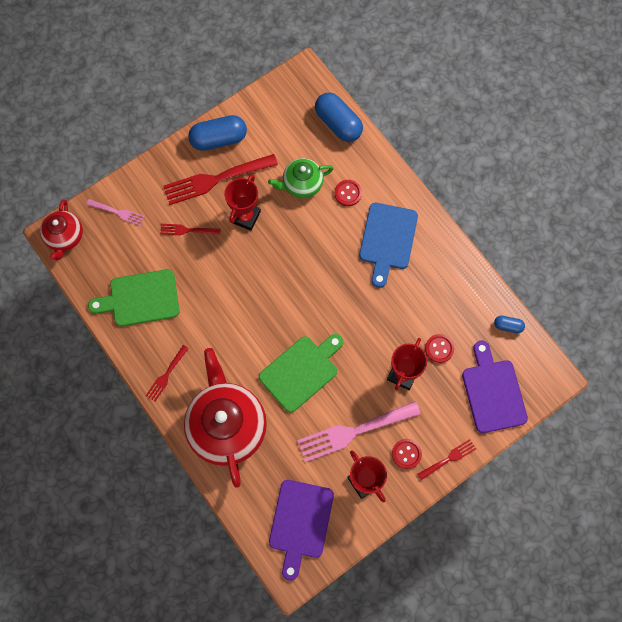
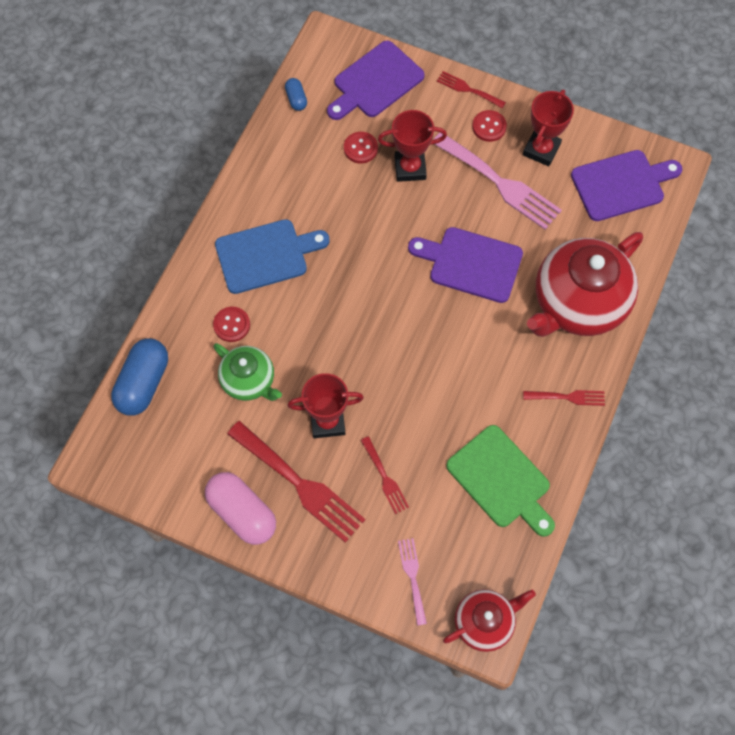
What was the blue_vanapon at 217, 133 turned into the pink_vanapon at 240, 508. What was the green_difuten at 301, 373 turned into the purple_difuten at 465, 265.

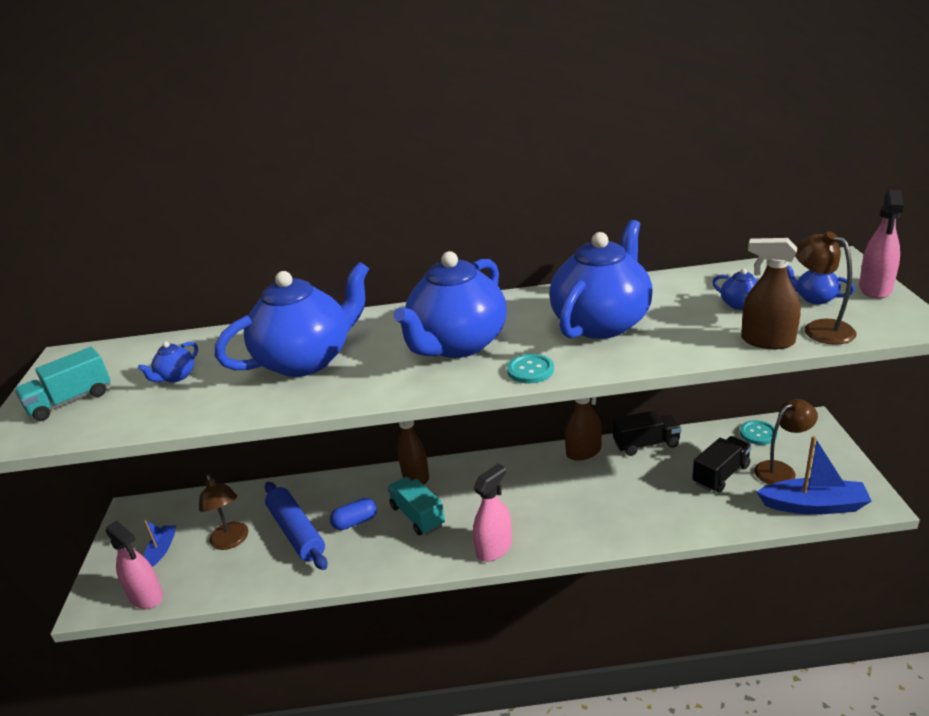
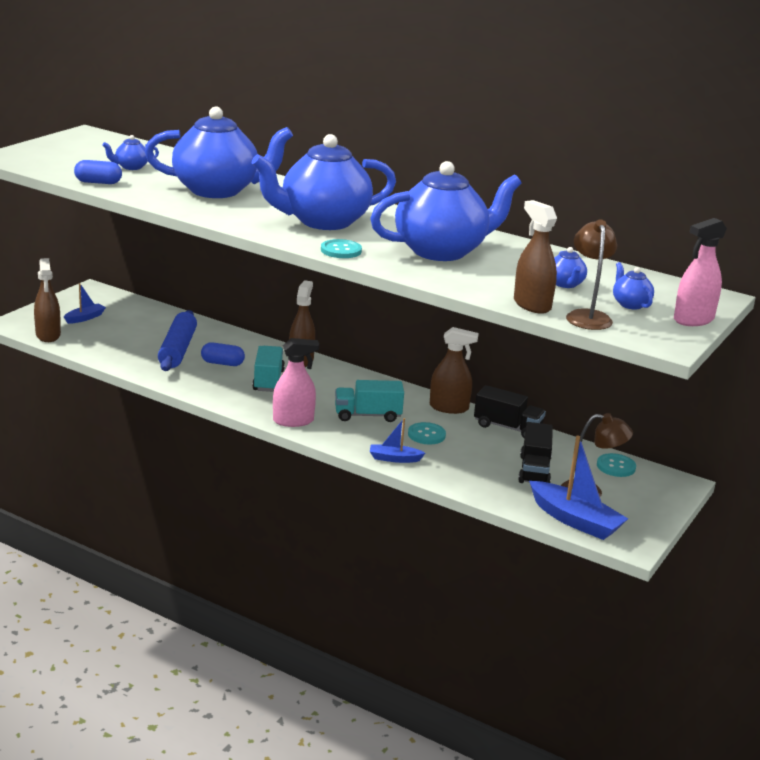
The second view lost the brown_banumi at 223, 512. The second view gained the blue_vanapon at 98, 172. The second view gained the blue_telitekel at 397, 440. The second view gained the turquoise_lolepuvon at 427, 433. The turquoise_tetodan ended up elsewhere, having gone from 62, 384 to 369, 401. What was the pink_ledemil at 134, 564 turned into the brown_ledemil at 47, 300. The black_tetodan at 722, 464 ended up facing another way, 105 degrees clockwise from before.

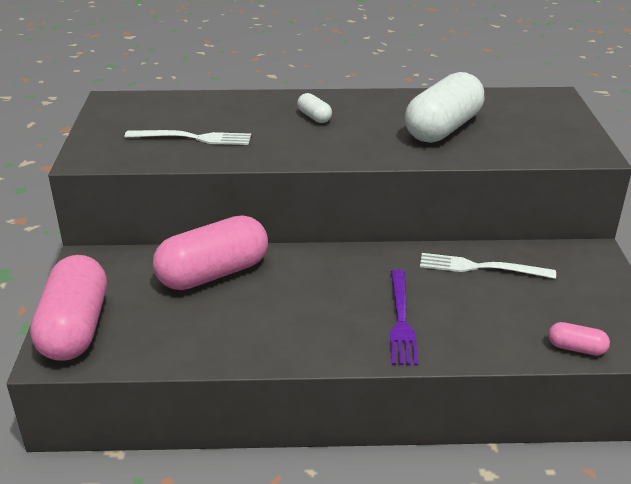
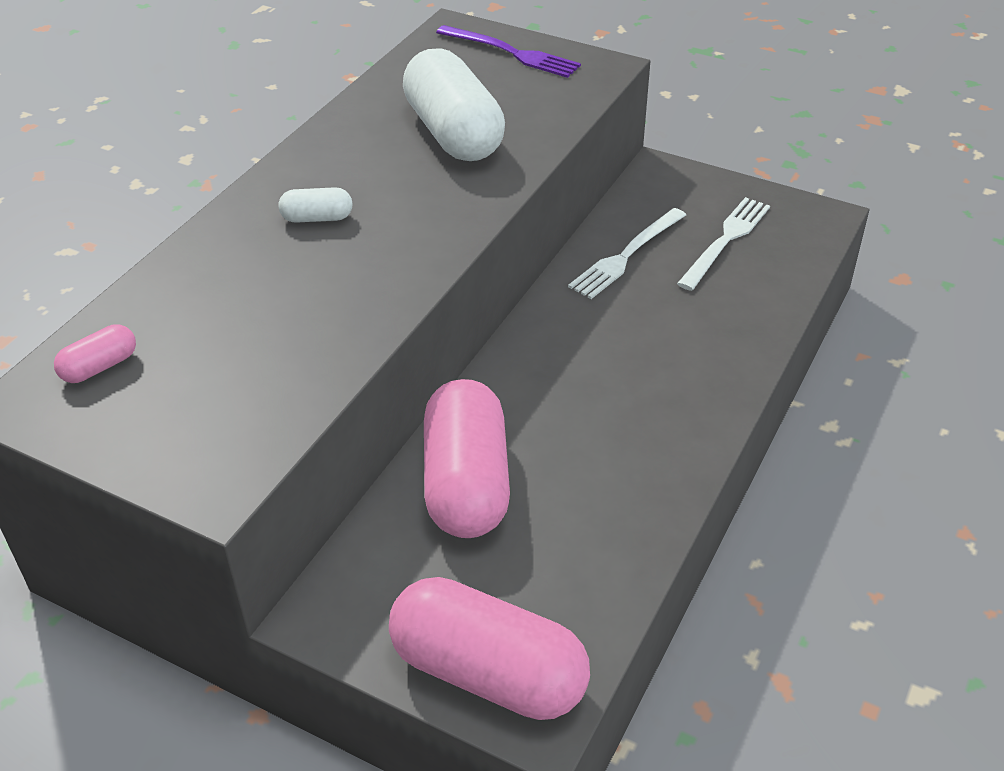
The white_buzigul ended up elsewhere, having gone from 188, 137 to 723, 244. The purple_buzigul ended up elsewhere, having gone from 404, 317 to 508, 51. The pink_vanapon ended up elsewhere, having gone from 579, 339 to 95, 353.

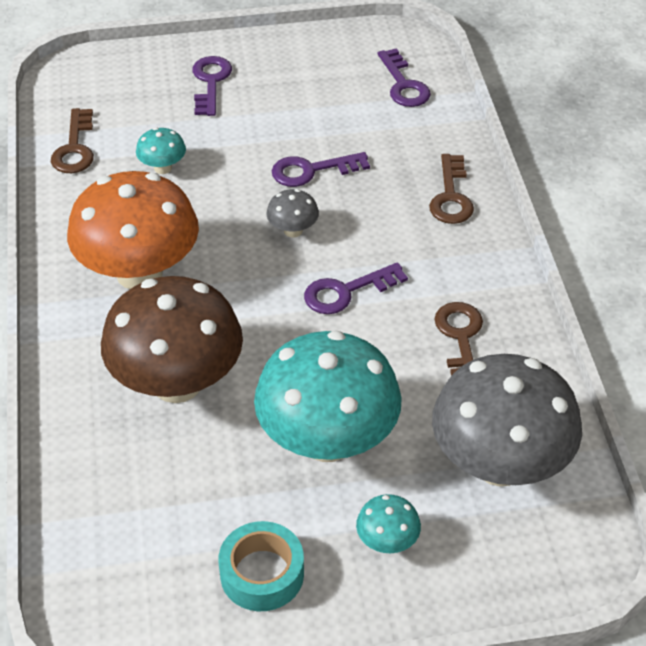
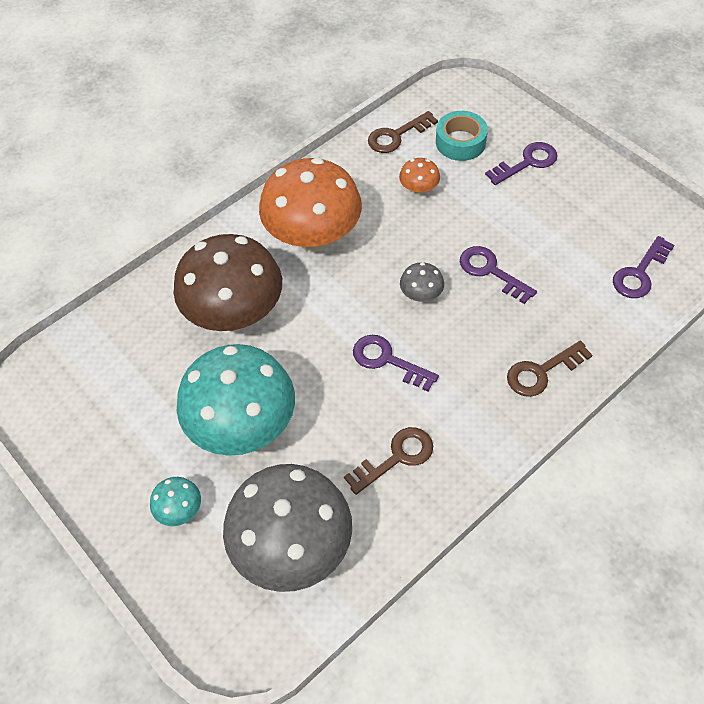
The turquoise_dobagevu ended up elsewhere, having gone from 261, 566 to 462, 136. What was the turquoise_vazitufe at 161, 150 turned into the orange_vazitufe at 419, 177.

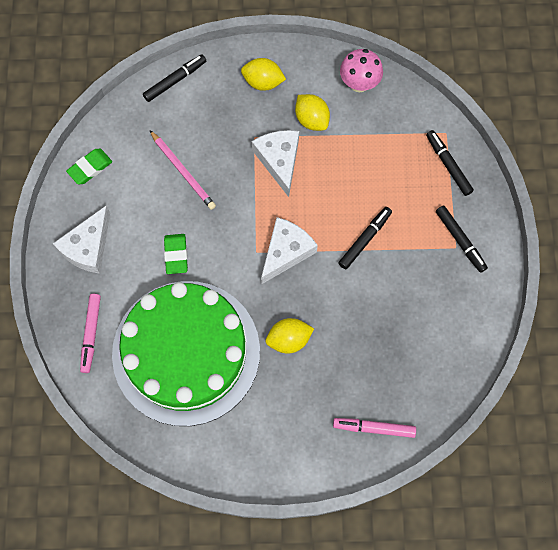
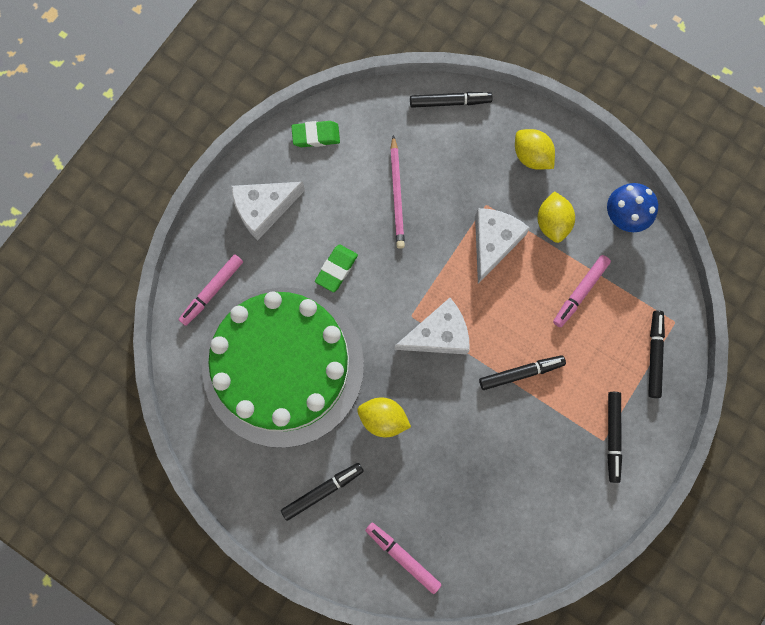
The second view gained the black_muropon at 322, 492. The second view gained the pink_muropon at 582, 291. What was the pink_vazitufe at 361, 70 turned into the blue_vazitufe at 632, 207.

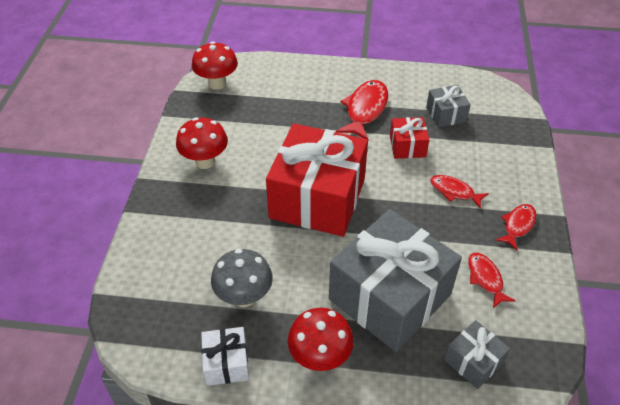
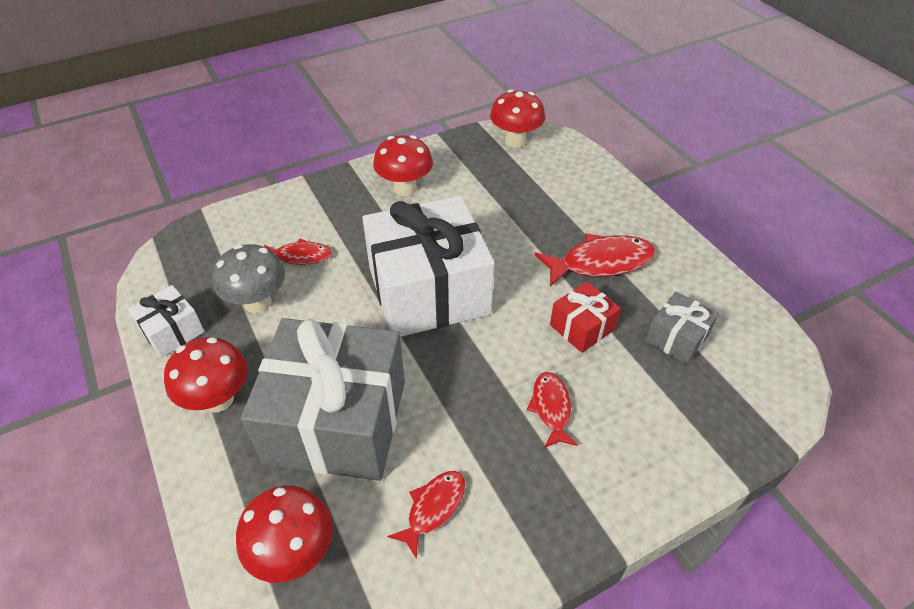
The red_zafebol ended up elsewhere, having gone from 515, 227 to 298, 251. Where the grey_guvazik stood at 477, 354, the red_vazitufe came to stand at 284, 534. What was the red_guvazik at 317, 180 turned into the white_guvazik at 428, 266.

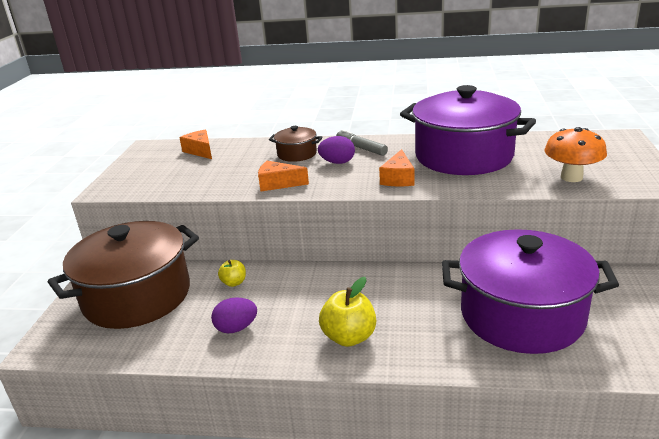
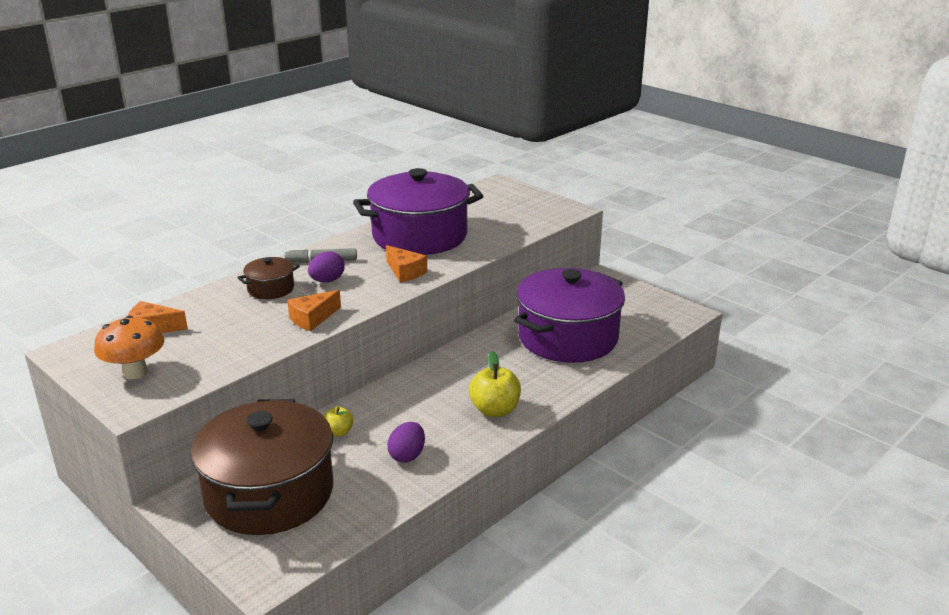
The orange_vazitufe ended up elsewhere, having gone from 576, 154 to 129, 347.

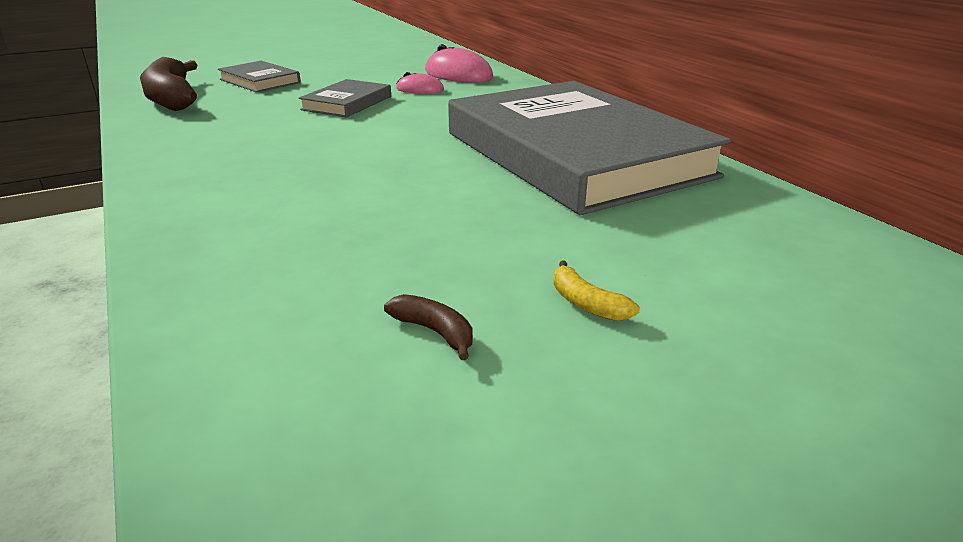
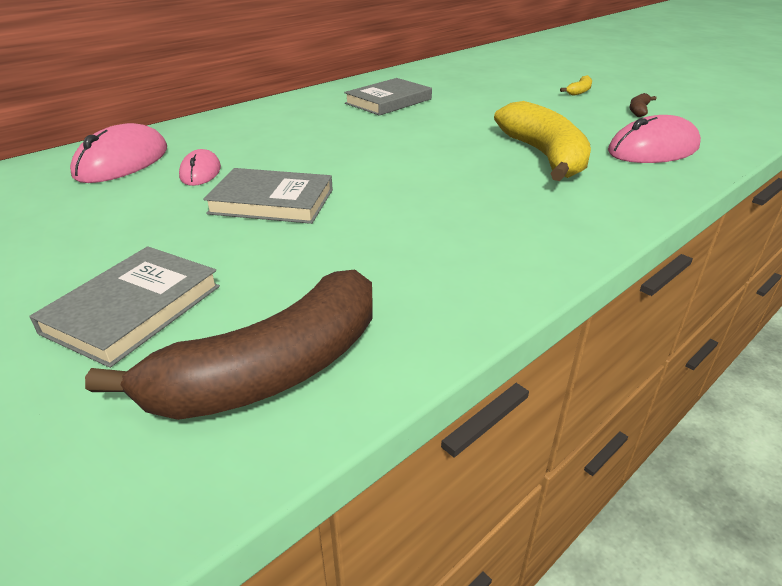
The second view gained the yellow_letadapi at 542, 141. The second view gained the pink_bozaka at 654, 139. The size of the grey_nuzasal at 589, 148 changed by a factor of 0.41.

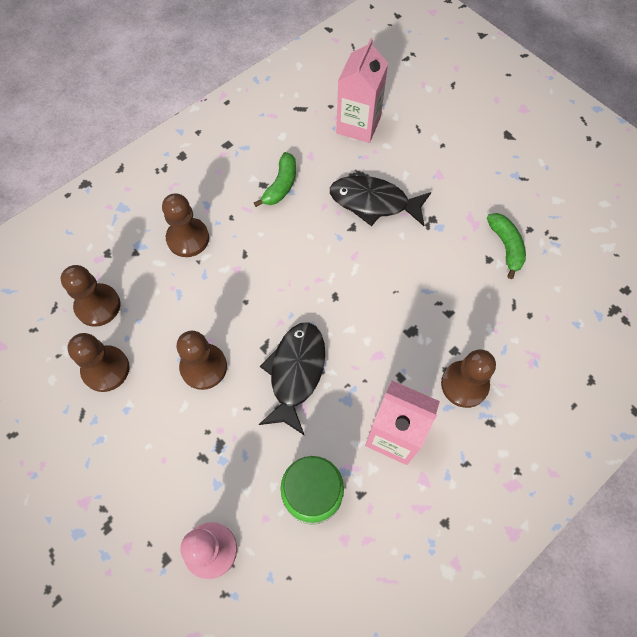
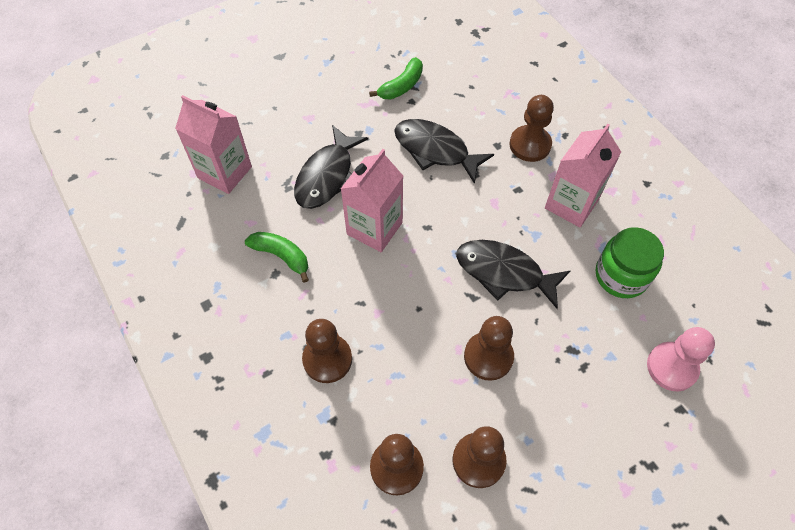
The second view gained the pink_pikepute at 372, 200. The second view gained the black_zafebol at 444, 151. The green_letadapi at 506, 246 ended up facing another way, 135 degrees clockwise from before.

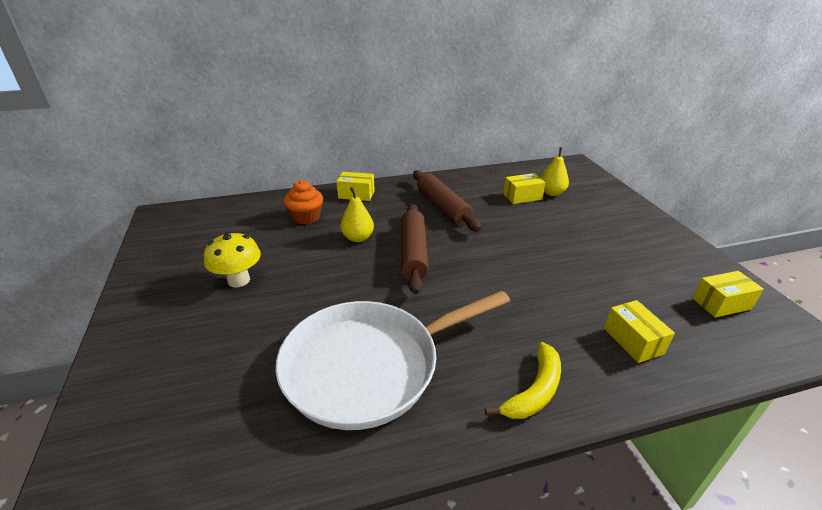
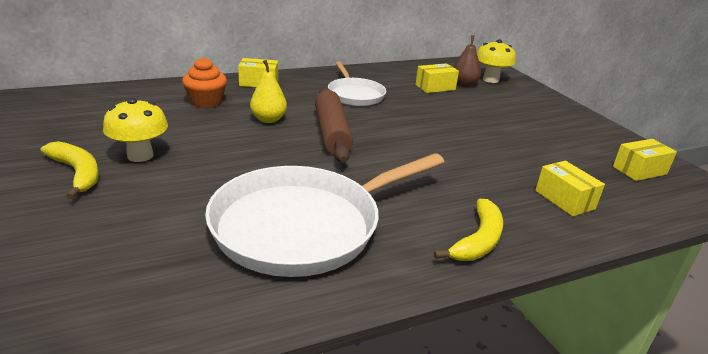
The second view gained the yellow_letadapi at 70, 170. The second view gained the yellow_vazitufe at 496, 61. Where the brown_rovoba stood at 447, 201, the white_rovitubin came to stand at 357, 84. What was the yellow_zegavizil at 554, 171 turned into the brown_zegavizil at 467, 61.

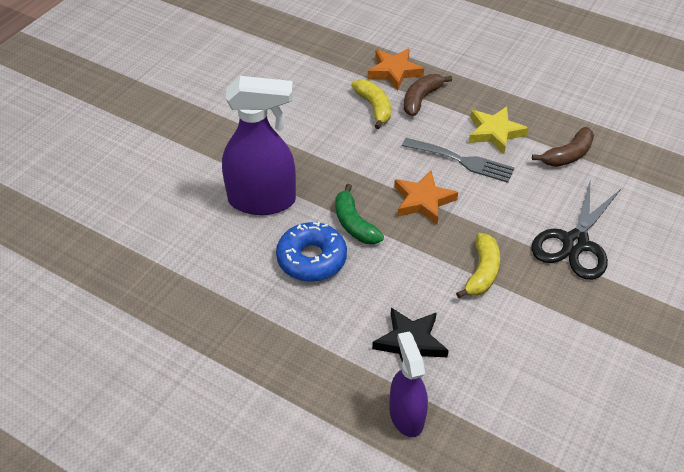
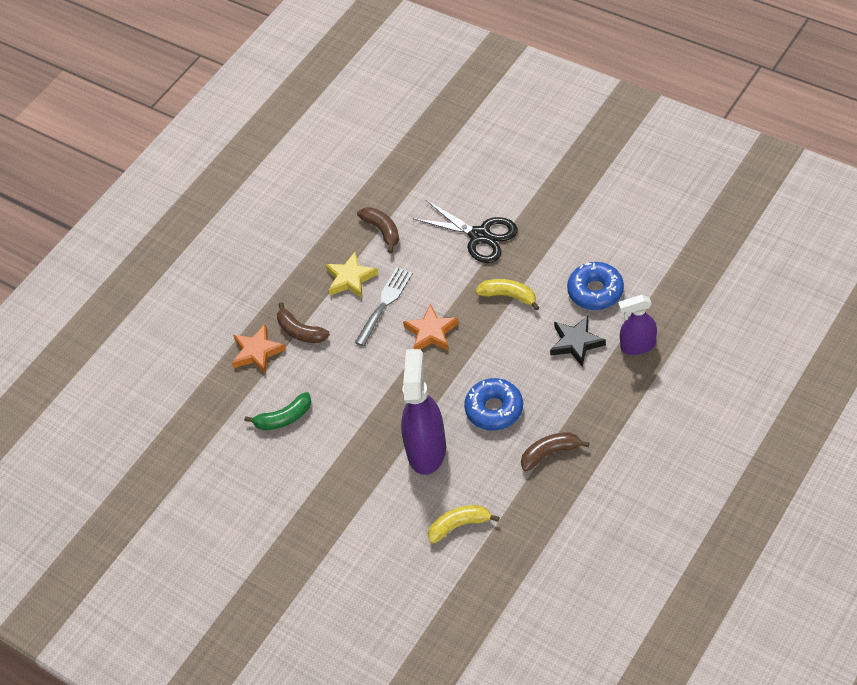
The second view gained the brown_letadapi at 555, 452. The second view gained the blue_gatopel at 595, 286. The green_letadapi ended up elsewhere, having gone from 359, 214 to 278, 411. The yellow_letadapi ended up elsewhere, having gone from 371, 104 to 464, 524.

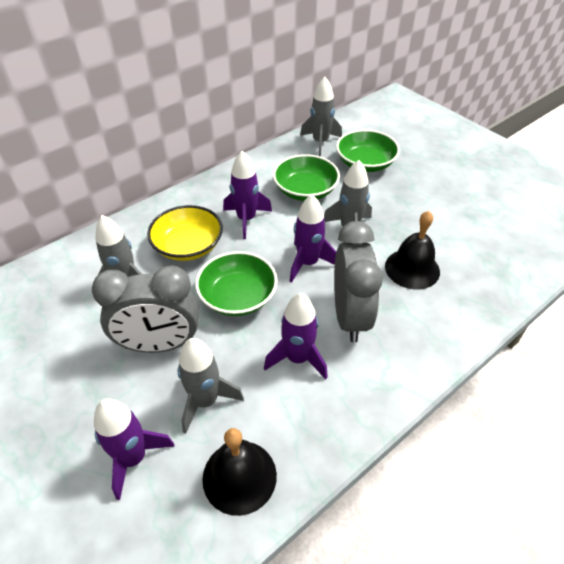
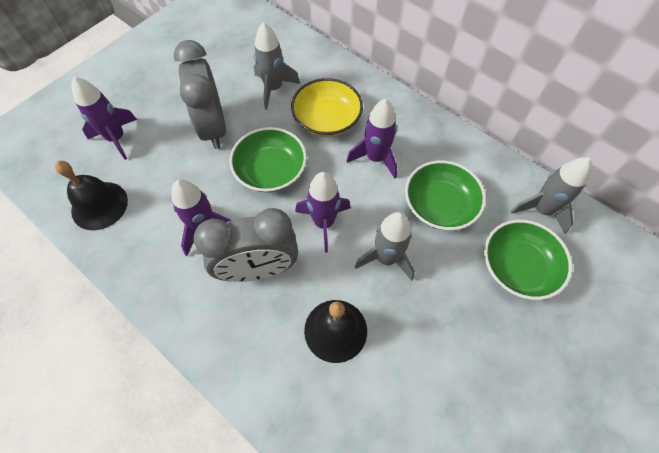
The second view lost the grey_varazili at 211, 386.

